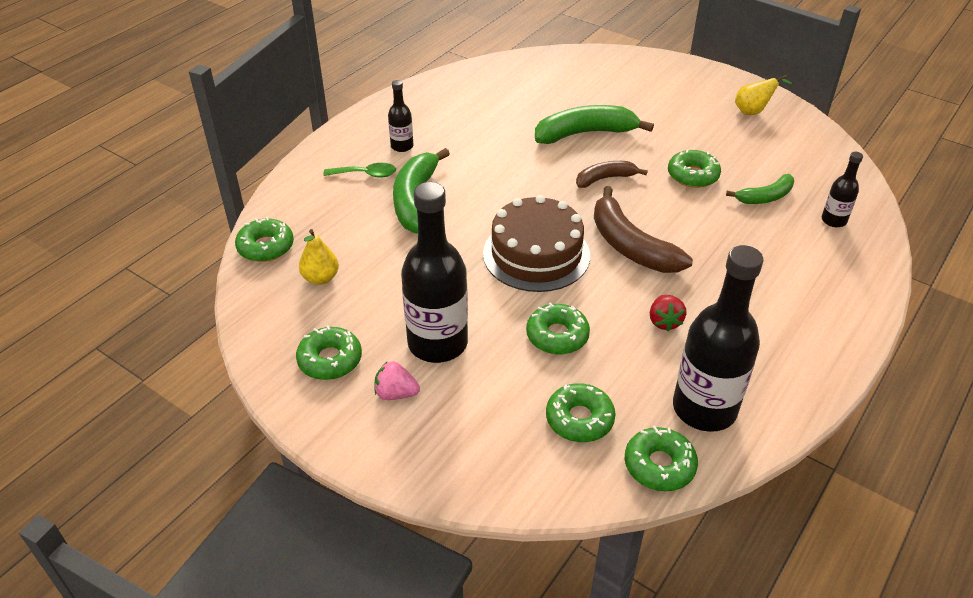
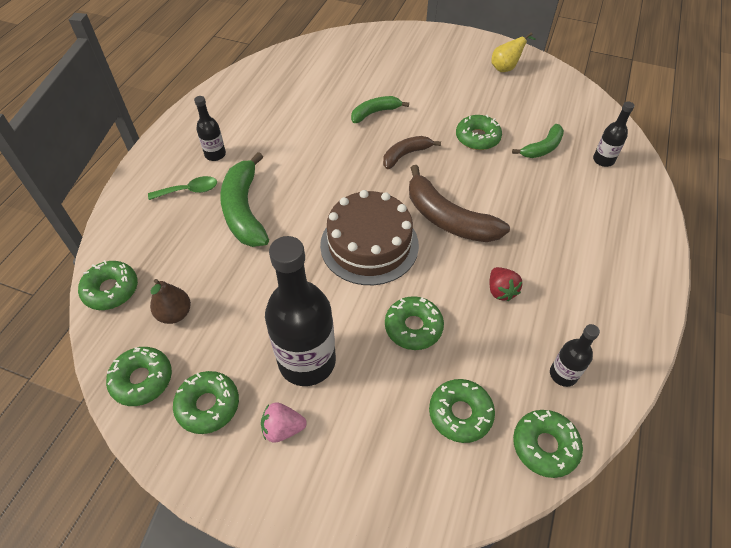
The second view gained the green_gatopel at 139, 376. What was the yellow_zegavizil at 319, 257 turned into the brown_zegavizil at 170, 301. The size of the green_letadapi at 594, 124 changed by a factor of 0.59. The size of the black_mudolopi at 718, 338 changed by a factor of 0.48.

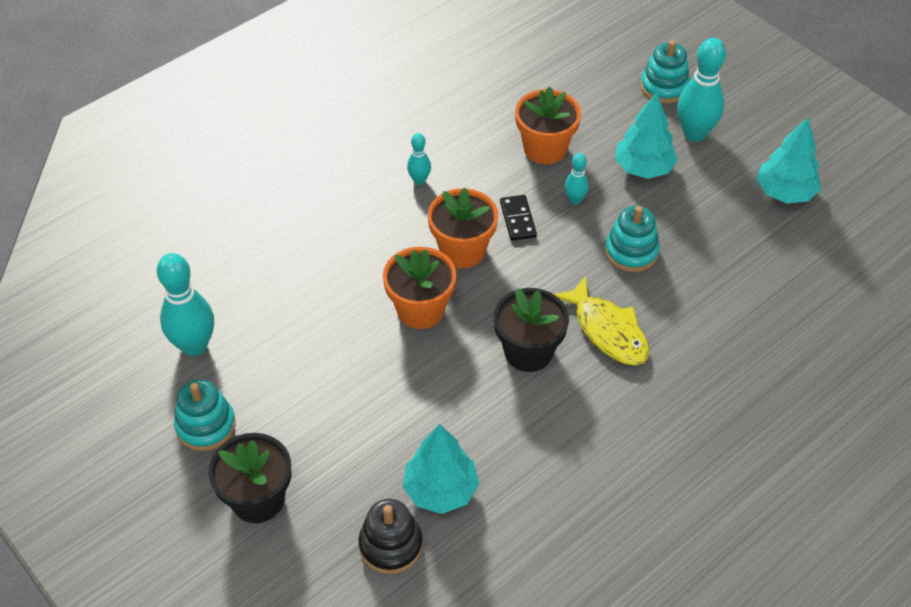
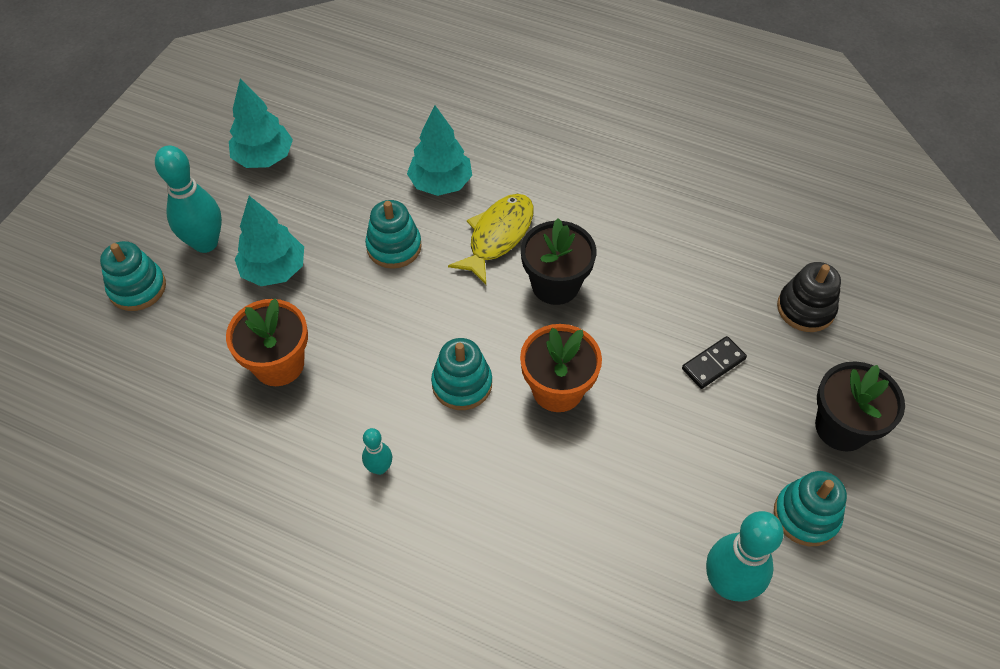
The second view lost the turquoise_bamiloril at 576, 179. The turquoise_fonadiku ended up elsewhere, having gone from 441, 469 to 439, 150. The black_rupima ended up elsewhere, having gone from 518, 218 to 714, 362. Where the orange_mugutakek stood at 463, 228, the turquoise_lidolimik came to stand at 461, 374.

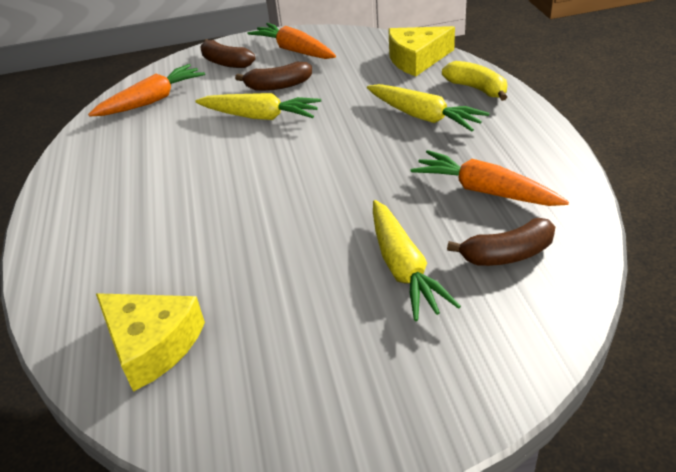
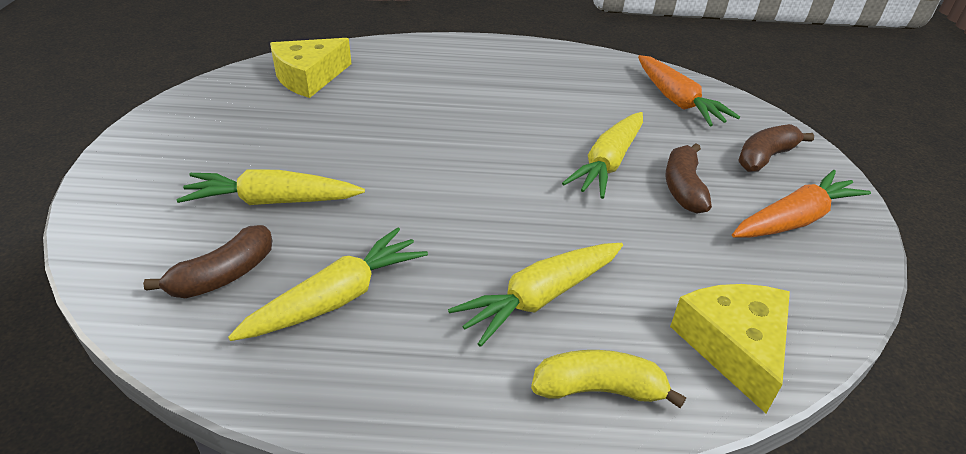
What was the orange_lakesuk at 489, 178 turned into the yellow_lakesuk at 328, 284. The yellow_letadapi at 474, 81 ended up facing another way, 150 degrees counterclockwise from before. The brown_letadapi at 501, 242 ended up facing another way, 135 degrees counterclockwise from before.

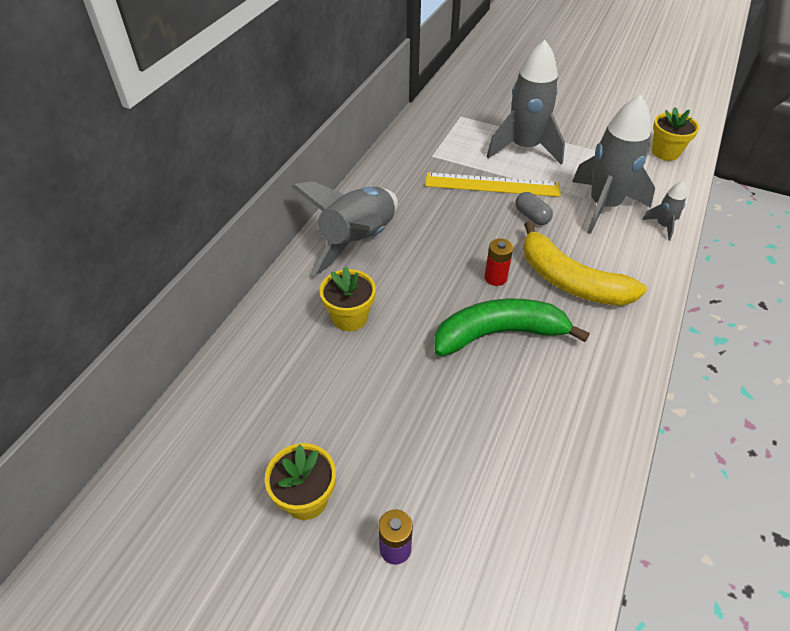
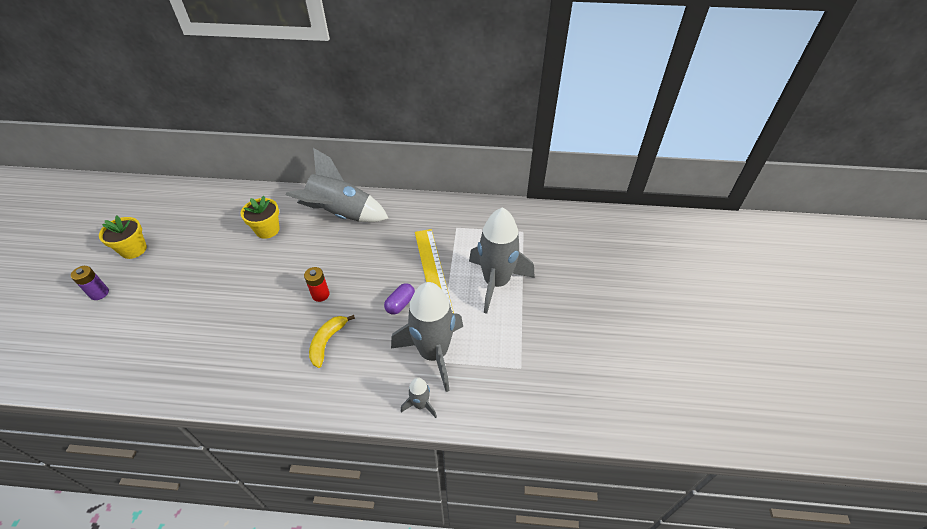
The second view lost the green_letadapi at 512, 327. The second view lost the yellow_mugutakek at 675, 134. What was the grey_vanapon at 534, 208 turned into the purple_vanapon at 399, 298. The size of the yellow_letadapi at 585, 263 changed by a factor of 0.56.

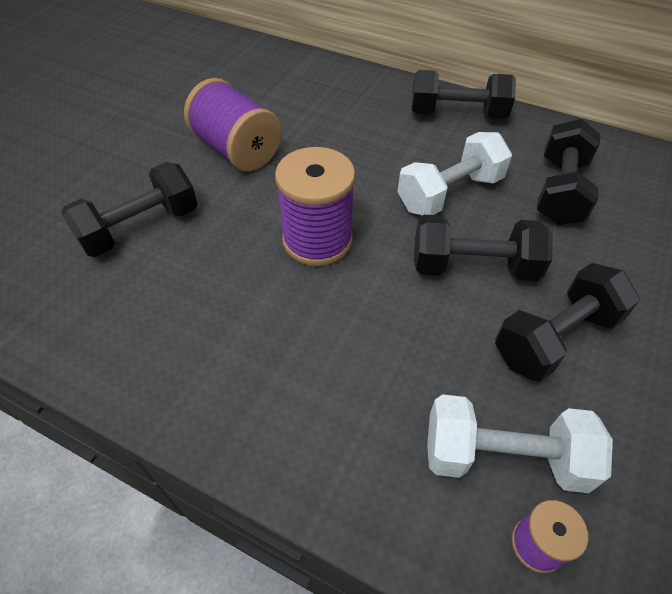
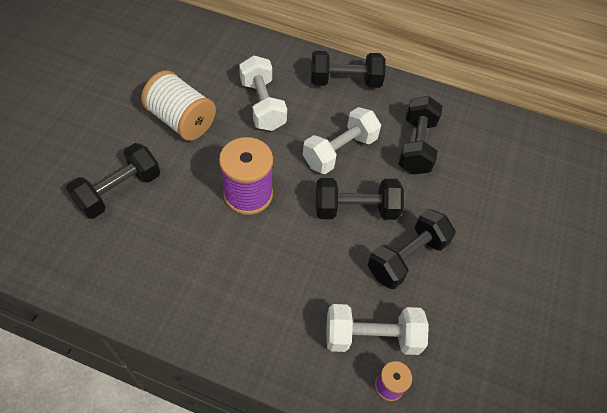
The second view gained the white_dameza at 263, 93. What was the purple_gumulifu at 233, 124 turned into the white_gumulifu at 178, 105.

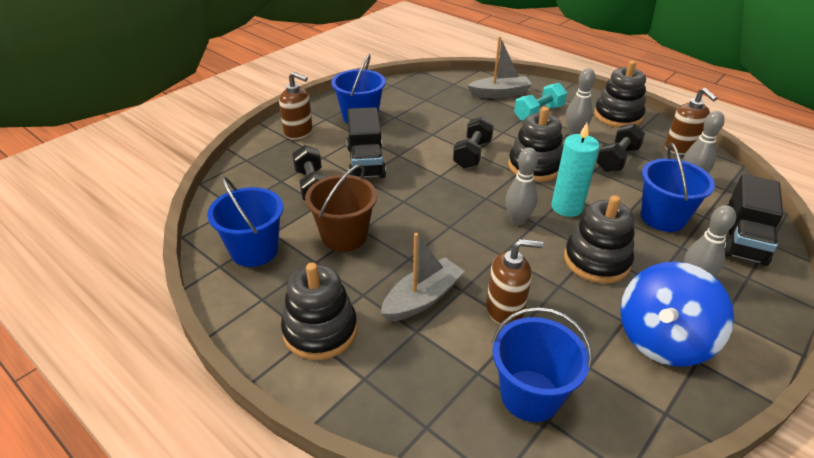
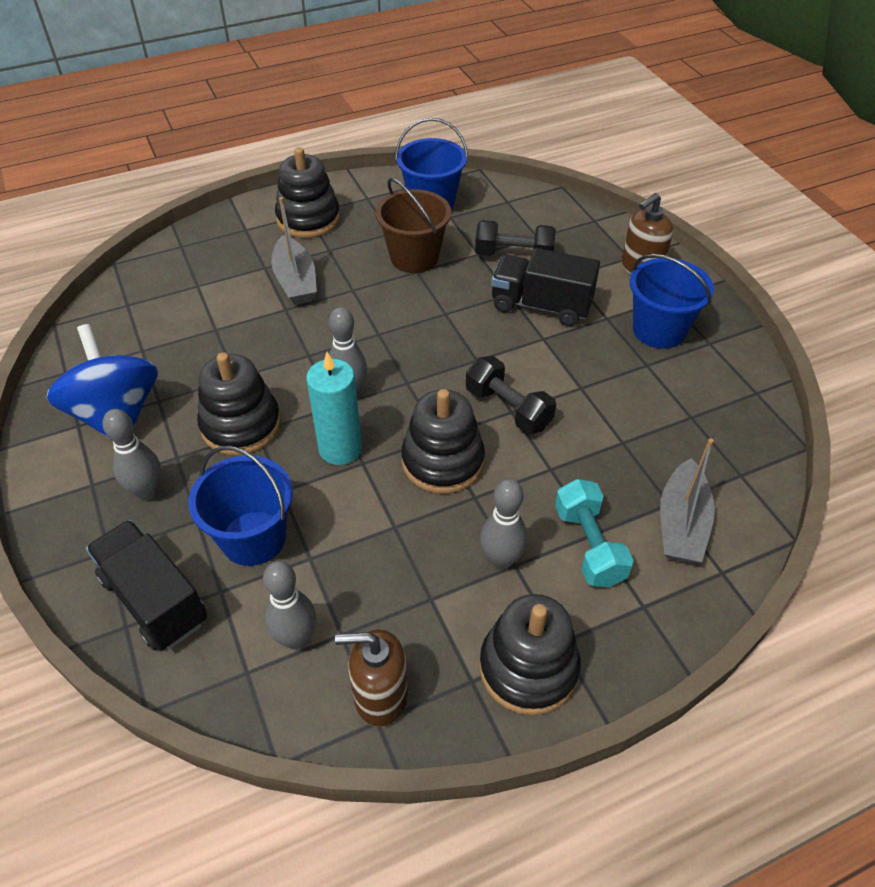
The second view lost the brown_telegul at 514, 282. The second view lost the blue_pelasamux at 542, 364. The second view lost the black_dameza at 620, 147.

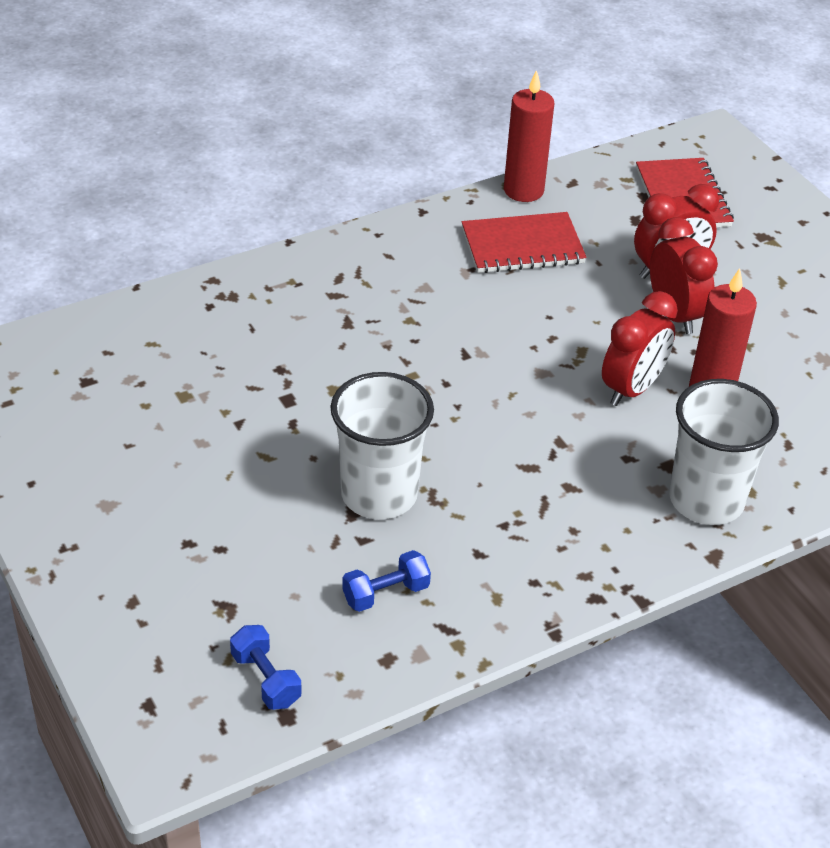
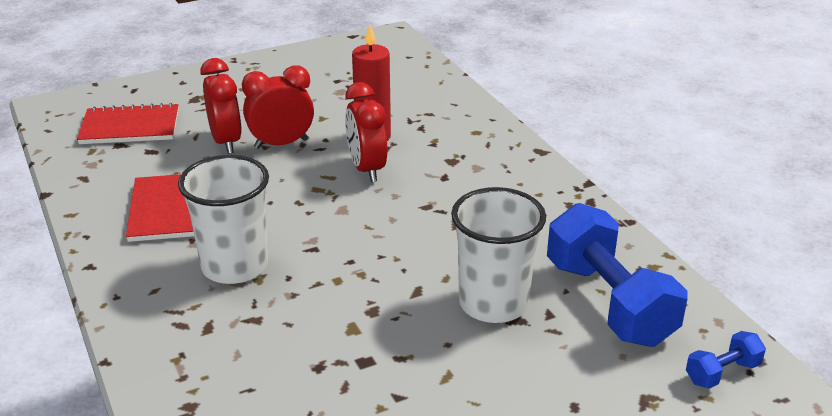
The second view lost the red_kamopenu at 529, 136. The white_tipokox ended up elsewhere, having gone from 724, 452 to 223, 219. The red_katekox at 640, 348 ended up facing another way, 150 degrees counterclockwise from before. The size of the blue_dameza at 386, 581 changed by a factor of 2.22.

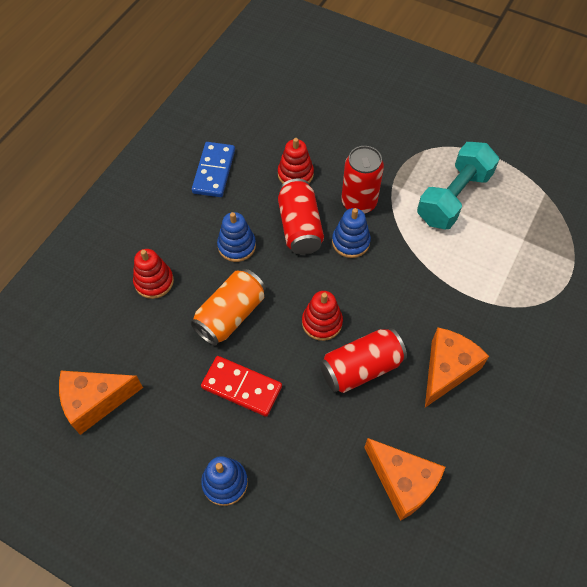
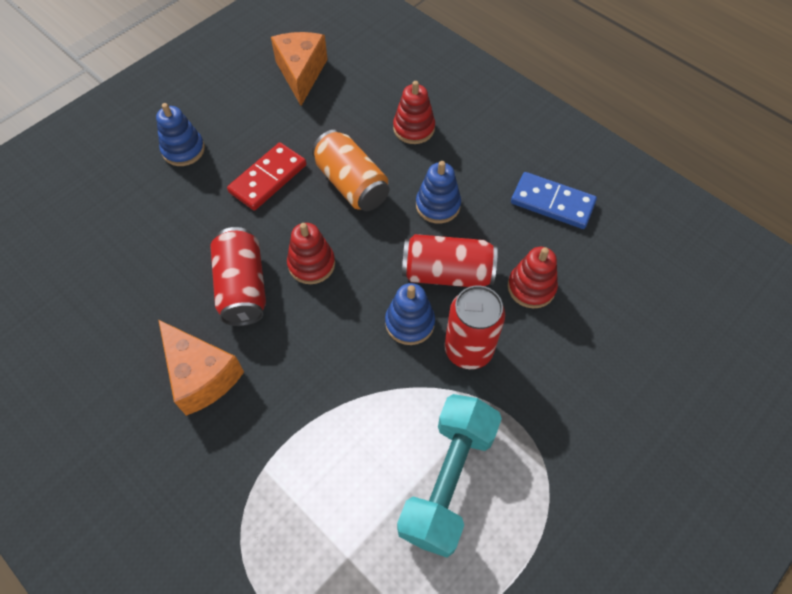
The second view lost the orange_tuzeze at 404, 479. The turquoise_dameza at 458, 186 ended up facing another way, 60 degrees clockwise from before.

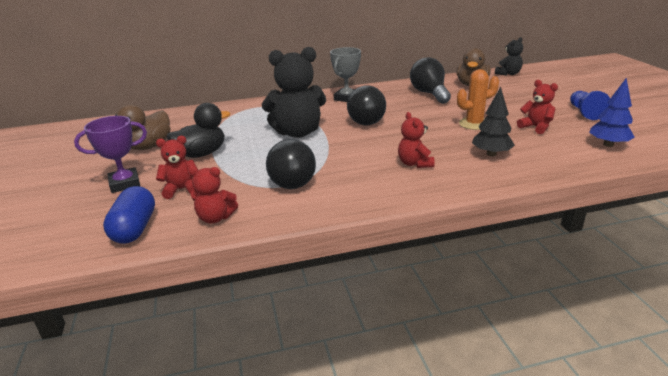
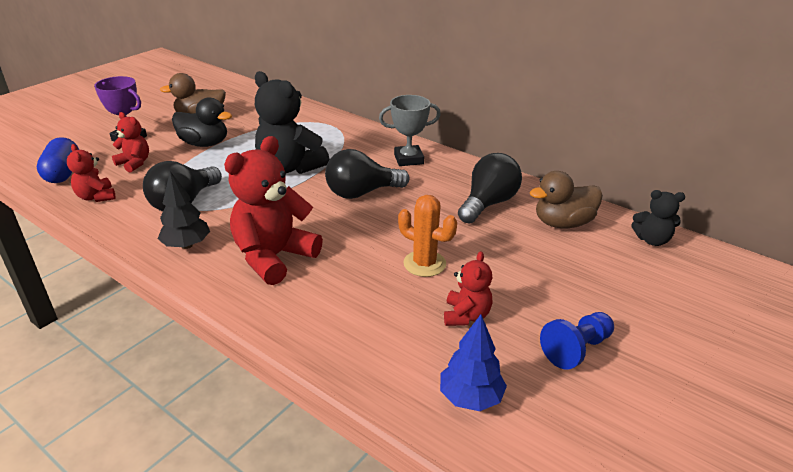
The black_fonadiku ended up elsewhere, having gone from 493, 121 to 184, 210. The blue_vanapon at 129, 215 ended up facing another way, 60 degrees counterclockwise from before. The size of the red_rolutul at 416, 140 changed by a factor of 1.90.

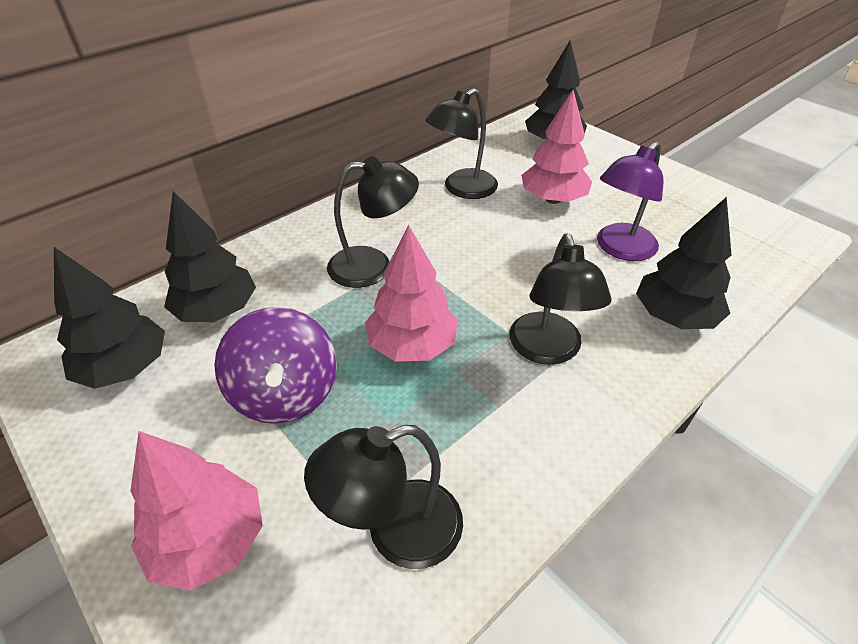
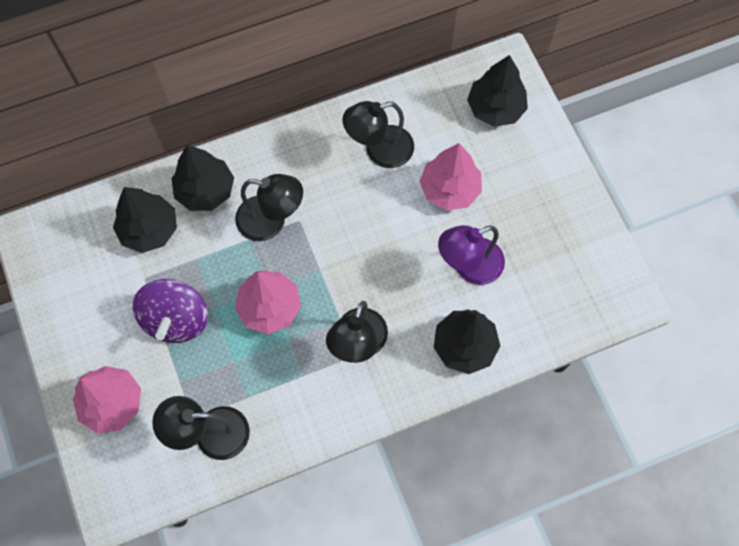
The black_fonadiku ended up elsewhere, having gone from 109, 318 to 202, 177.

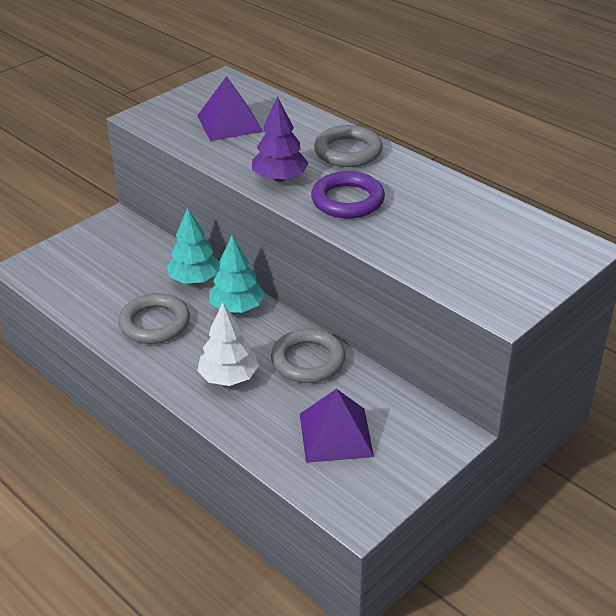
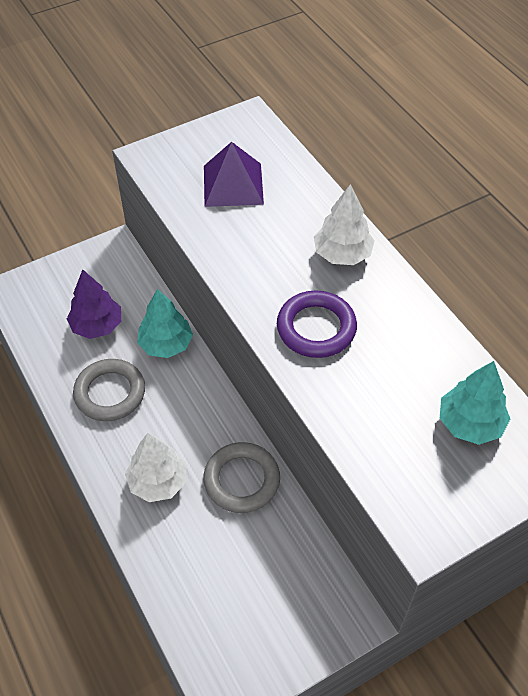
The second view lost the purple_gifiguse at 337, 426. The turquoise_fonadiku ended up elsewhere, having gone from 237, 274 to 475, 403. The purple_fonadiku ended up elsewhere, having gone from 280, 139 to 94, 304. Where the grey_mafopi stood at 348, 146, the white_fonadiku came to stand at 344, 224.

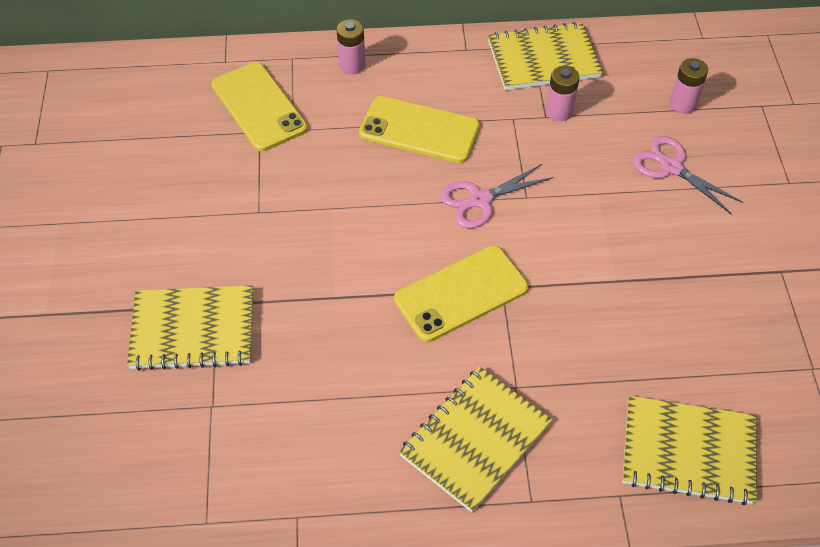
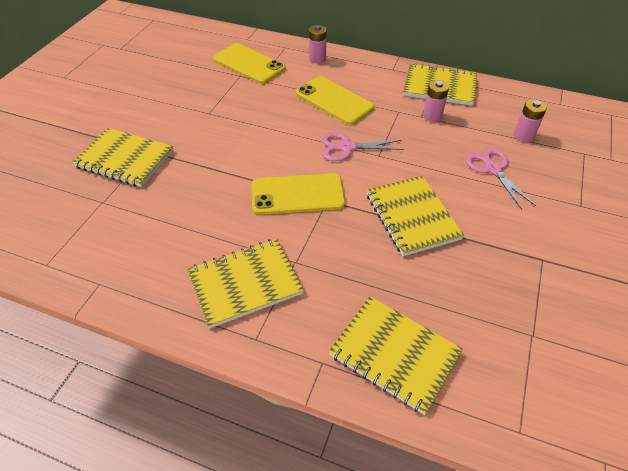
The second view gained the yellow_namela at 415, 216. The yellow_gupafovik at 259, 106 ended up facing another way, 45 degrees counterclockwise from before.

